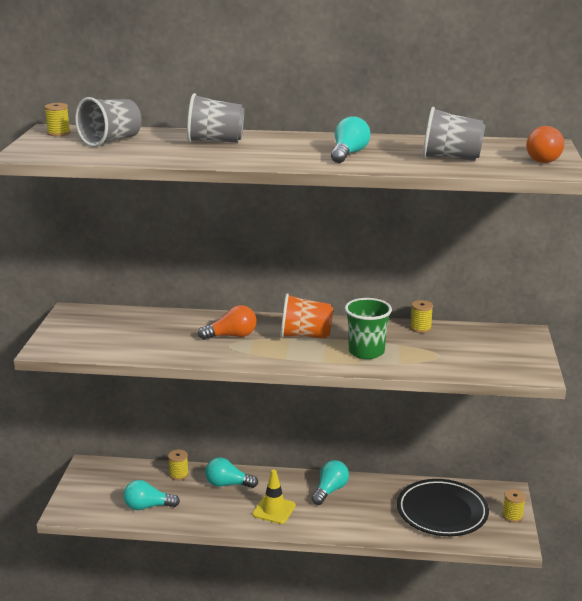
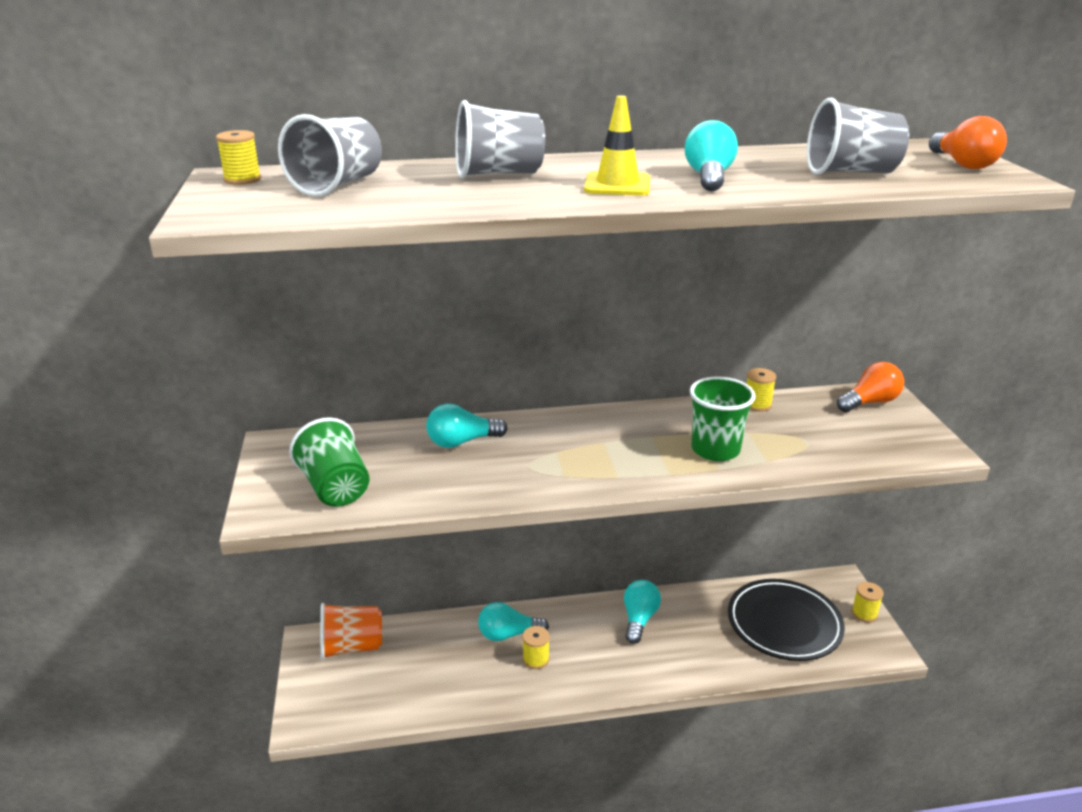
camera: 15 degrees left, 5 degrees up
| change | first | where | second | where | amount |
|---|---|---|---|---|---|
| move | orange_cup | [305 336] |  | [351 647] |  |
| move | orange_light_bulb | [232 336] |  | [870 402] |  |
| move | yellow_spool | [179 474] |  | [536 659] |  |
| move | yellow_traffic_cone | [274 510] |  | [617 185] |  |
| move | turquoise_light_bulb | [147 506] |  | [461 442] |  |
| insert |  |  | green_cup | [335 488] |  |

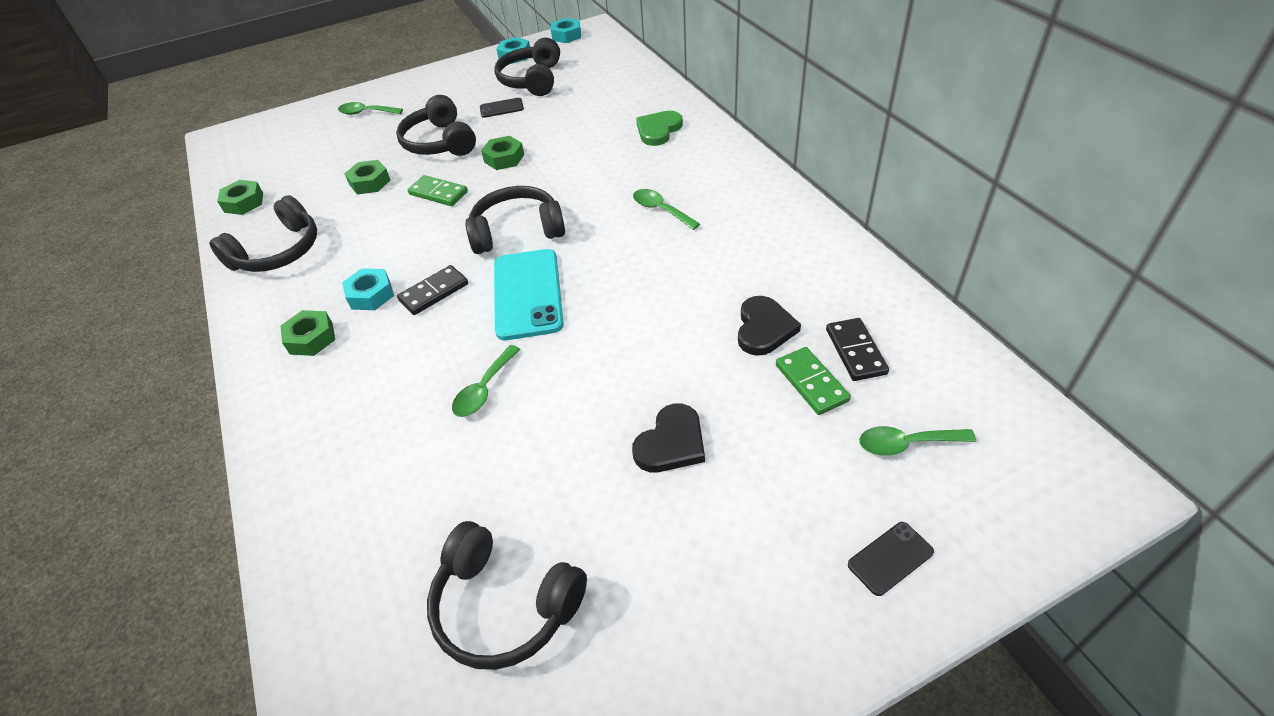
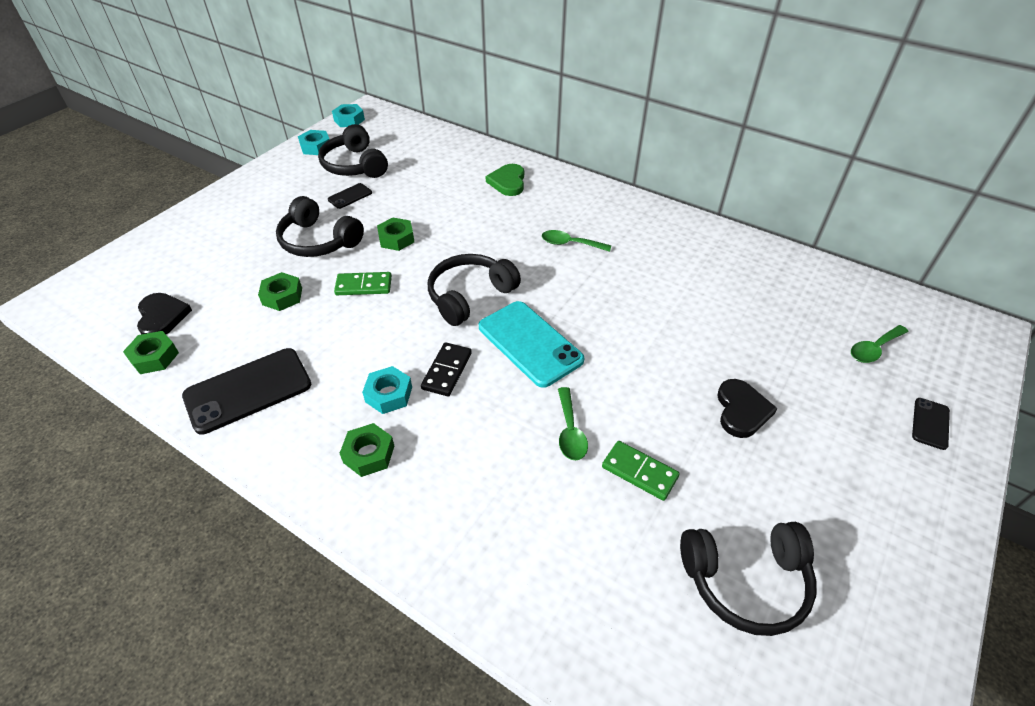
camera: 35 degrees left, 0 degrees up
| change | first | where | second | where | amount |
|---|---|---|---|---|---|
| delete | green_spoon | [366 113] |  |  |  |
| replace | black_headphones | [278 252] | black_phone | [248 390] |  |
| move | black_heart | [764 328] |  | [162 317] |  |
| delete | black_domino | [855 351] |  |  |  |
| move | green_domino | [811 383] |  | [639 472] |  |

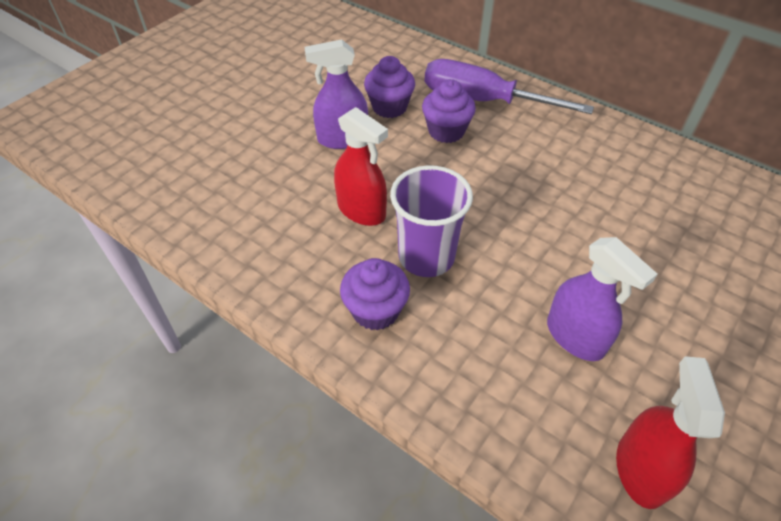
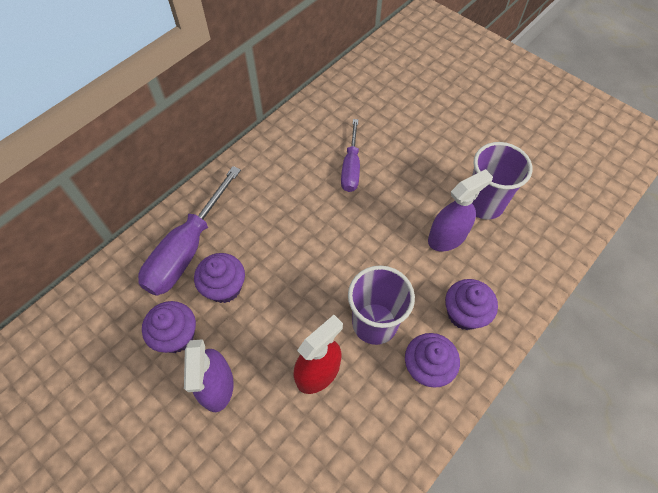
camera: 85 degrees left, 10 degrees up
| change | first | where | second | where | amount |
|---|---|---|---|---|---|
| delete | red_spray_bottle | [641 469] |  |  |  |
| insert |  |  | purple_screwdriver | [351 168] |  |
| insert |  |  | purple_cup | [484 203] |  |
| insert |  |  | purple_cupcake | [464 313] |  |

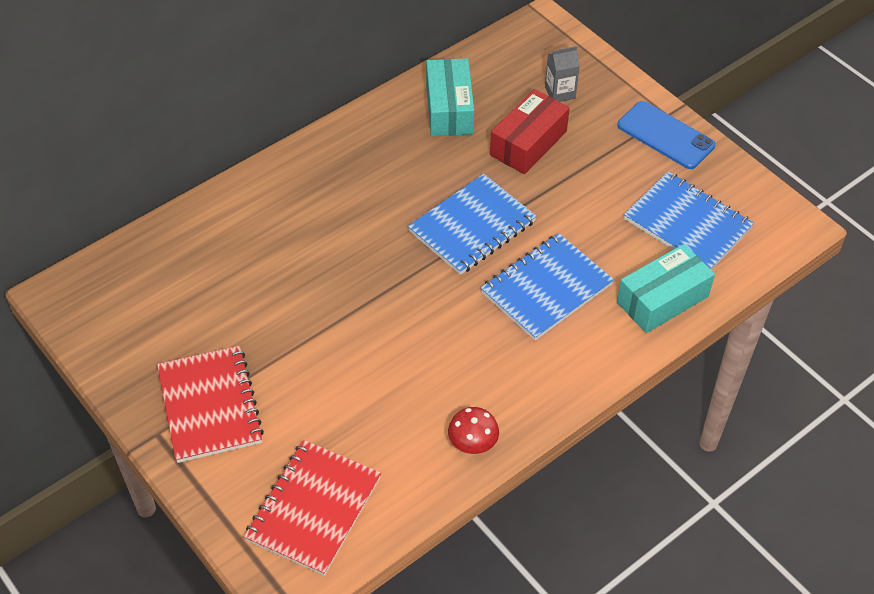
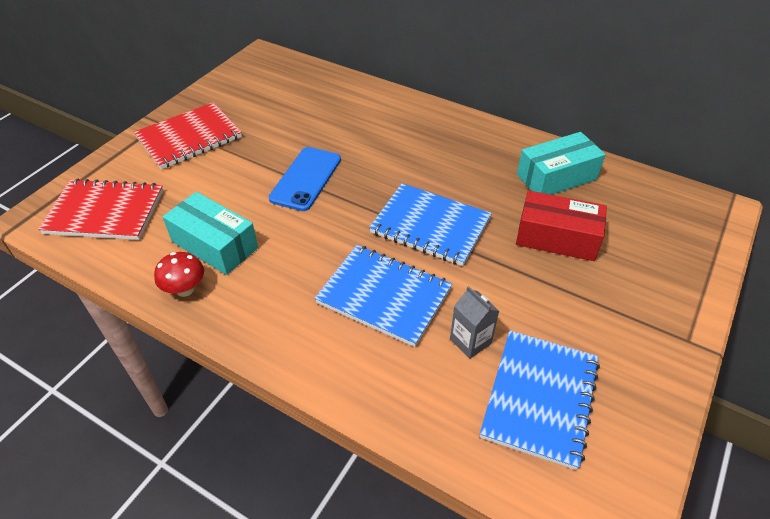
camera: 70 degrees right, 5 degrees down
| change | first | where | second | where | amount |
|---|---|---|---|---|---|
| move | grey_carton | [560 92] |  | [470 341] |  |
| move | blue_phone | [665 135] |  | [306 179] |  |
| move | turquoise_box | [662 299] |  | [214 245] |  |

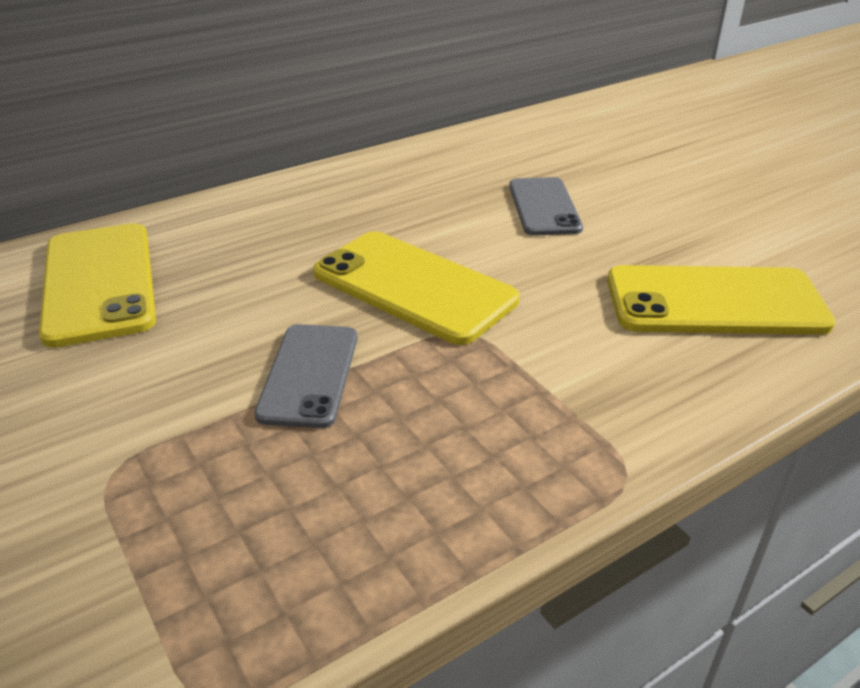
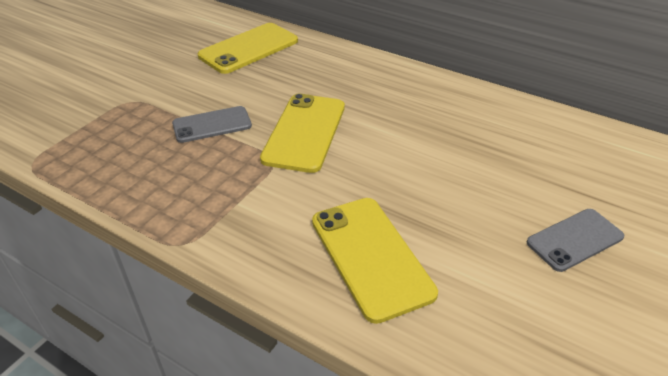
camera: 65 degrees right, 5 degrees up
| change | first | where | second | where | amount |
|---|---|---|---|---|---|
| move | grey_phone | [544 207] |  | [575 240] |  |

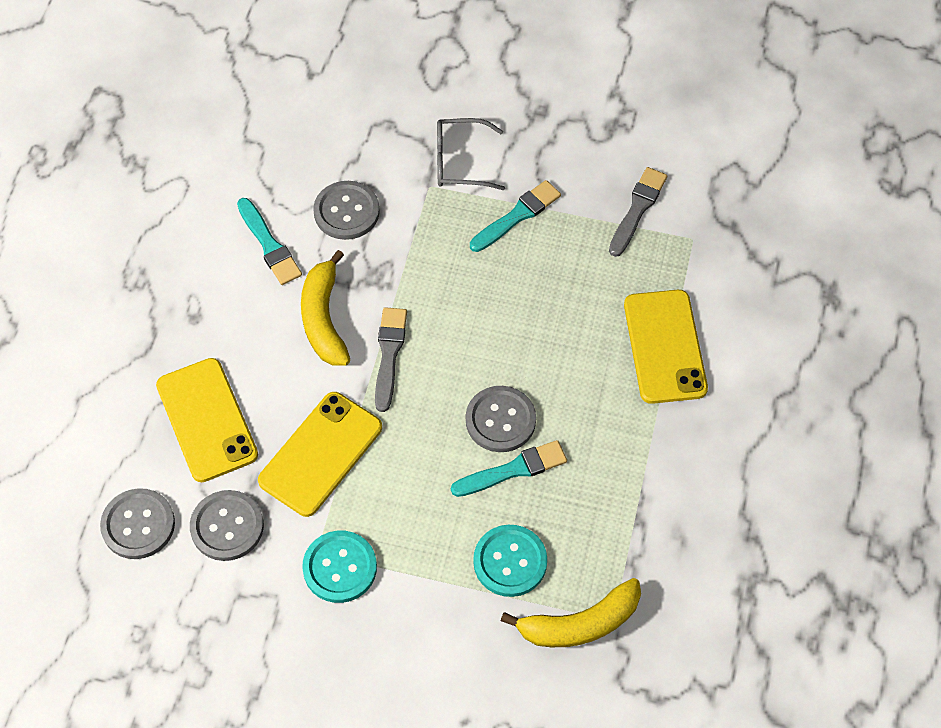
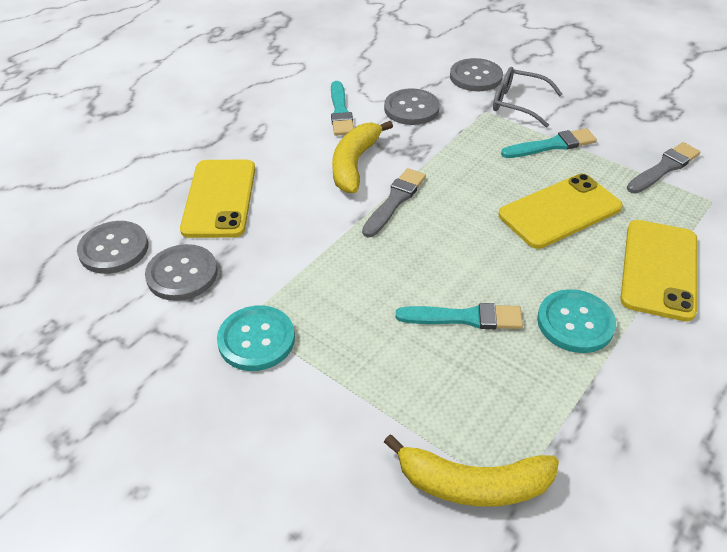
camera: 25 degrees right, 15 degrees down
| change | first | where | second | where | amount |
|---|---|---|---|---|---|
| move | grey_button | [500 420] |  | [475 77] |  |
| move | yellow_phone | [321 454] |  | [560 211] |  |
| move | turquoise_button | [510 561] |  | [575 323] |  |

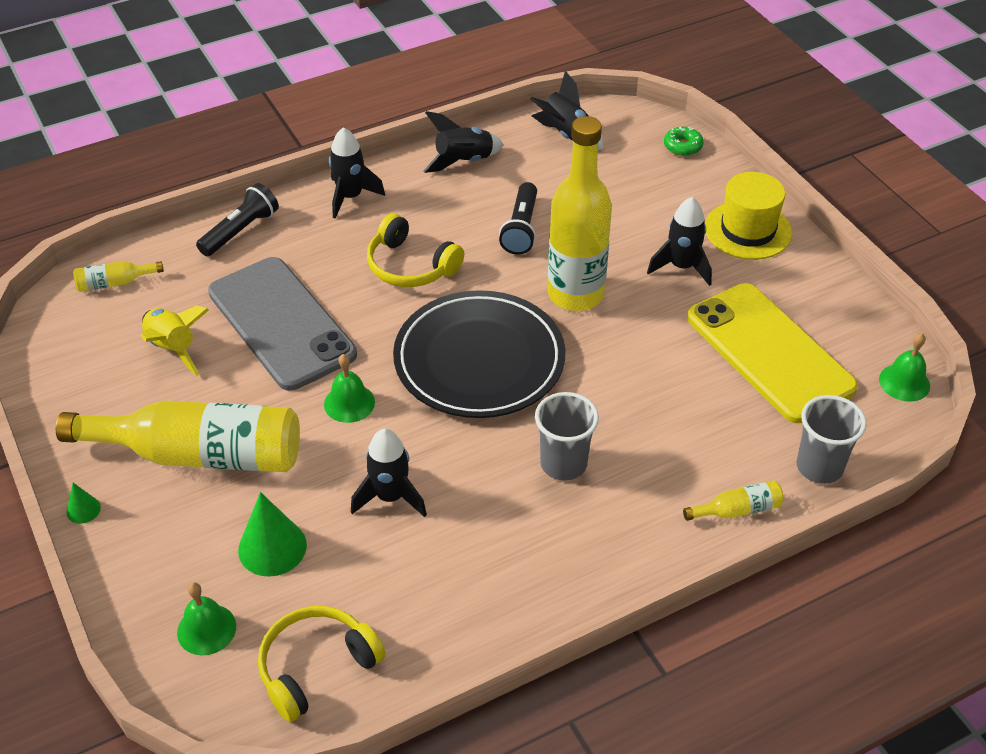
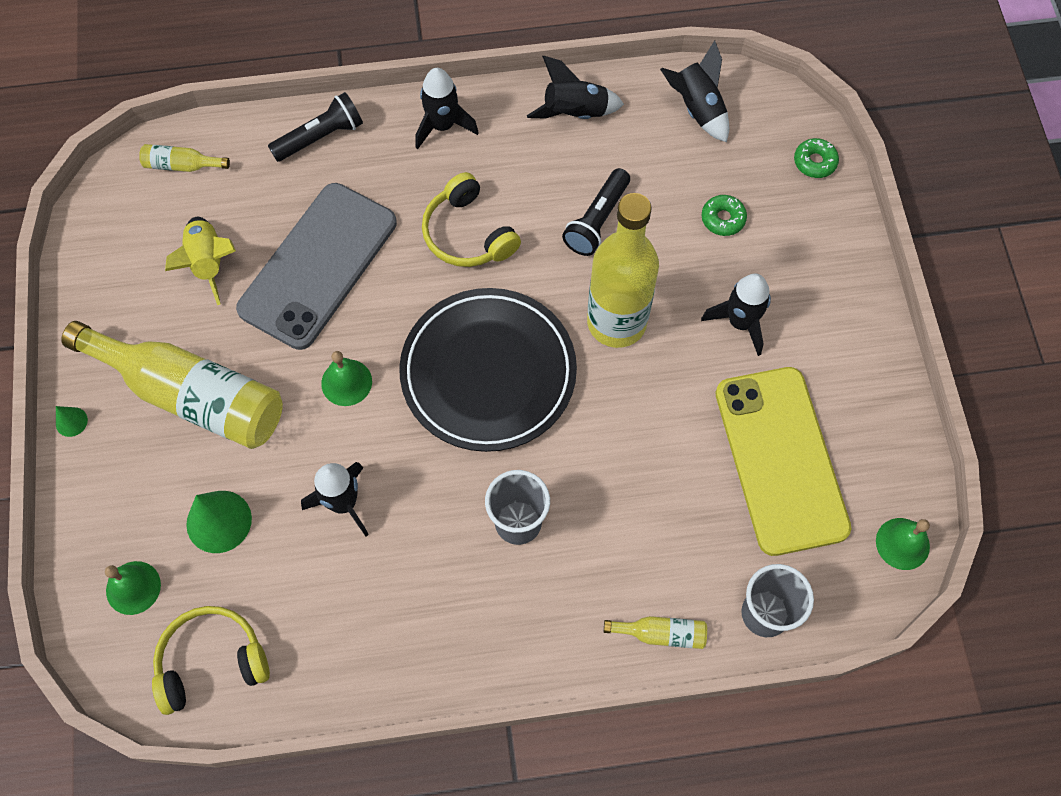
camera: 20 degrees right, 20 degrees up
| change | first | where | second | where | amount |
|---|---|---|---|---|---|
| delete | yellow_hat | [748 230] |  |  |  |
| rotate | grey_phone | [281 323] |  | [318 265] | 45 degrees clockwise |
| insert |  |  | green_donut | [723 219] |  |

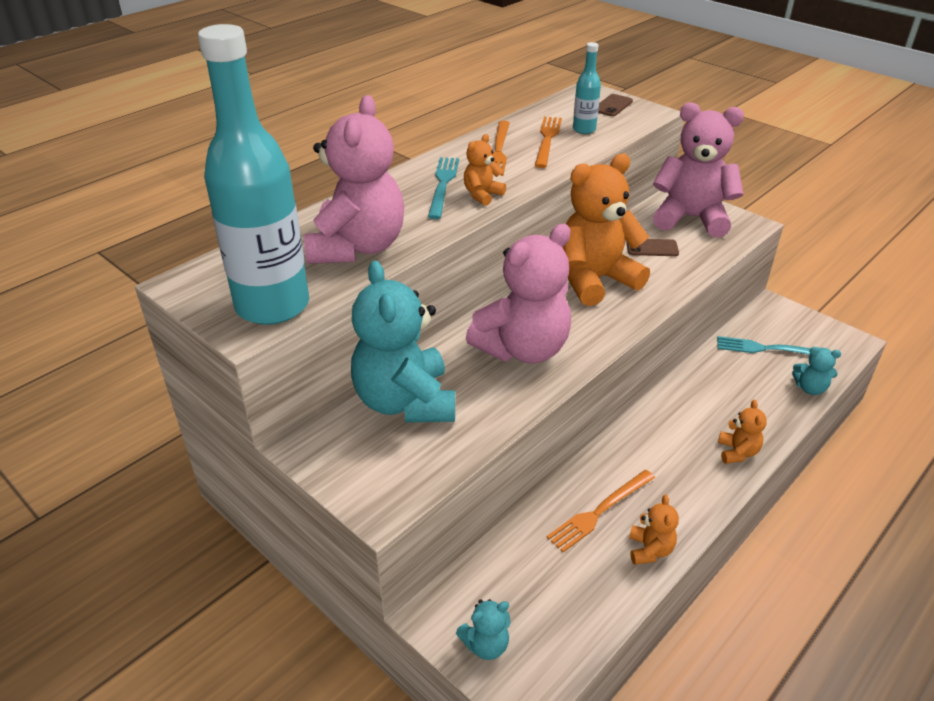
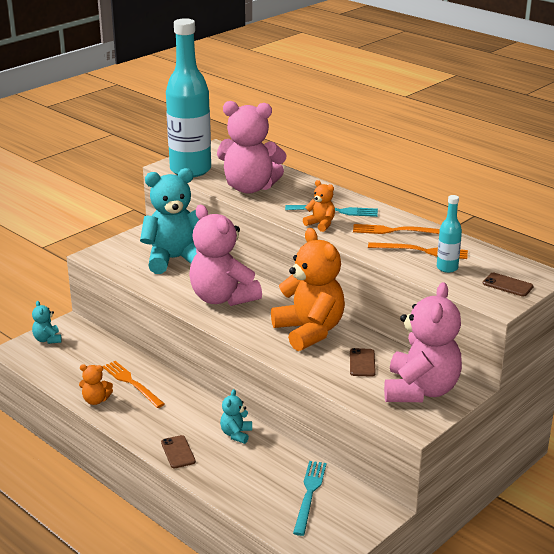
camera: 90 degrees right, 10 degrees down
| change | first | where | second | where | amount |
|---|---|---|---|---|---|
| move | turquoise_teddy_bear | [810 388] |  | [236 434] |  |
| replace | orange_teddy_bear | [737 452] | brown_phone | [178 452] |  |

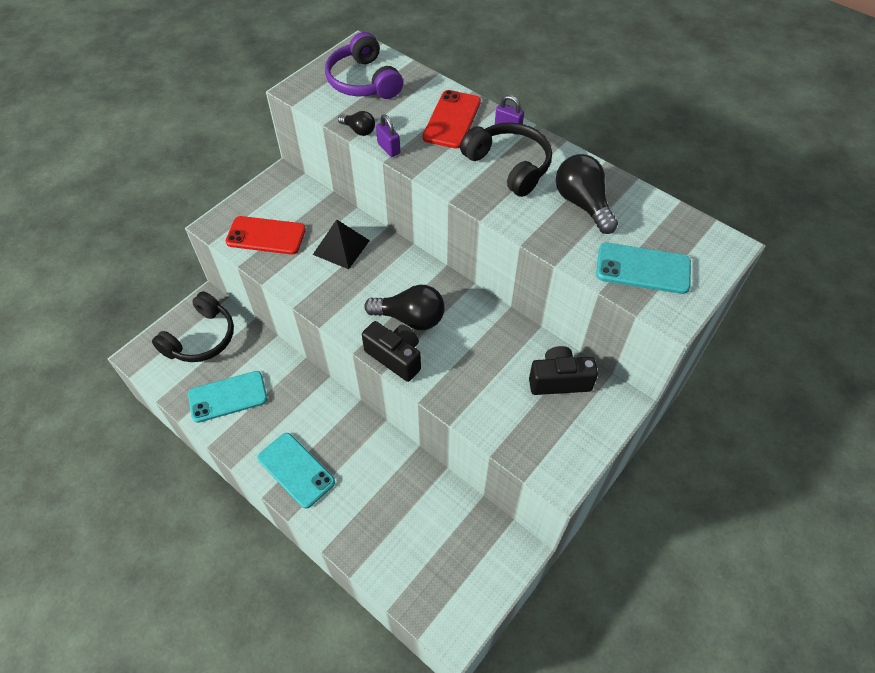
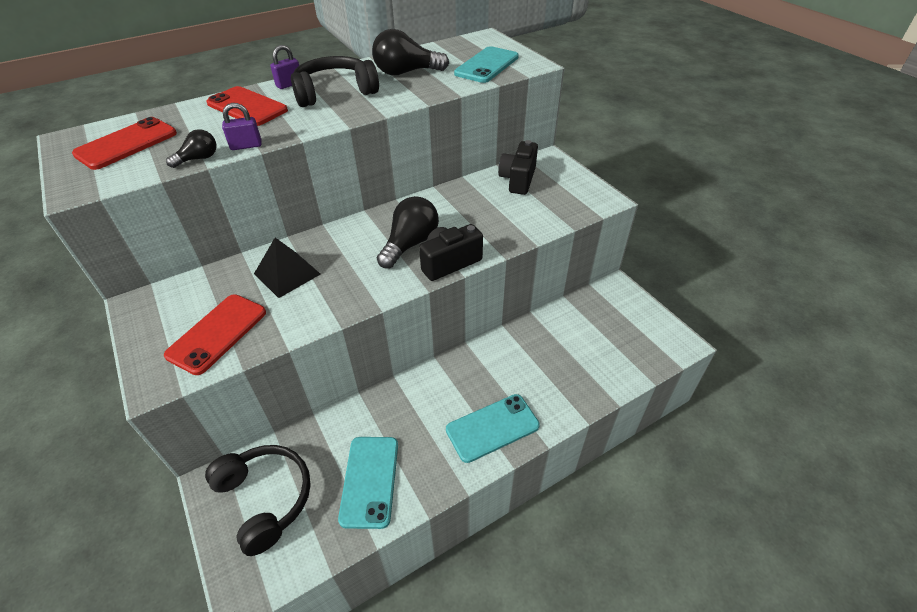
camera: 70 degrees left, 10 degrees down
| change | first | where | second | where | amount |
|---|---|---|---|---|---|
| replace | purple_headphones | [364 81] | red_phone | [126 144] |  |

